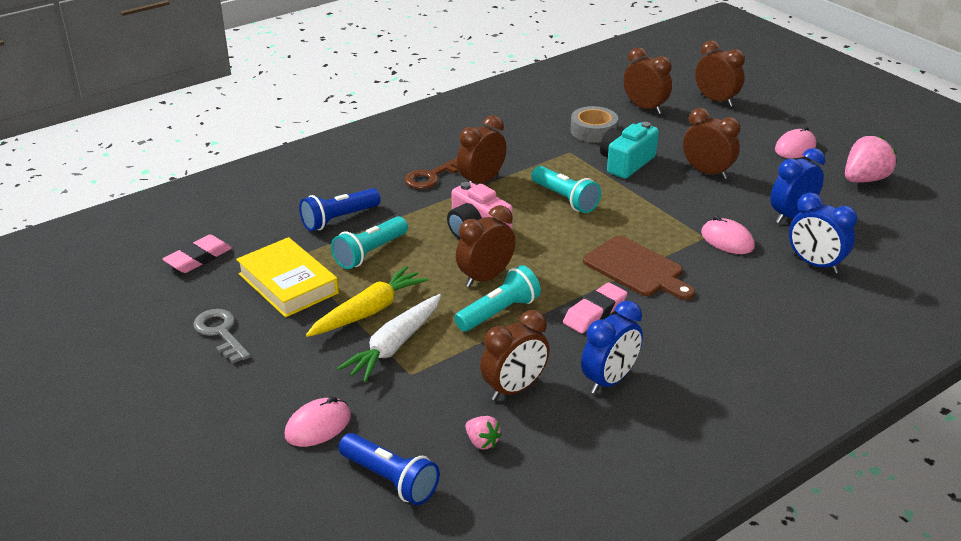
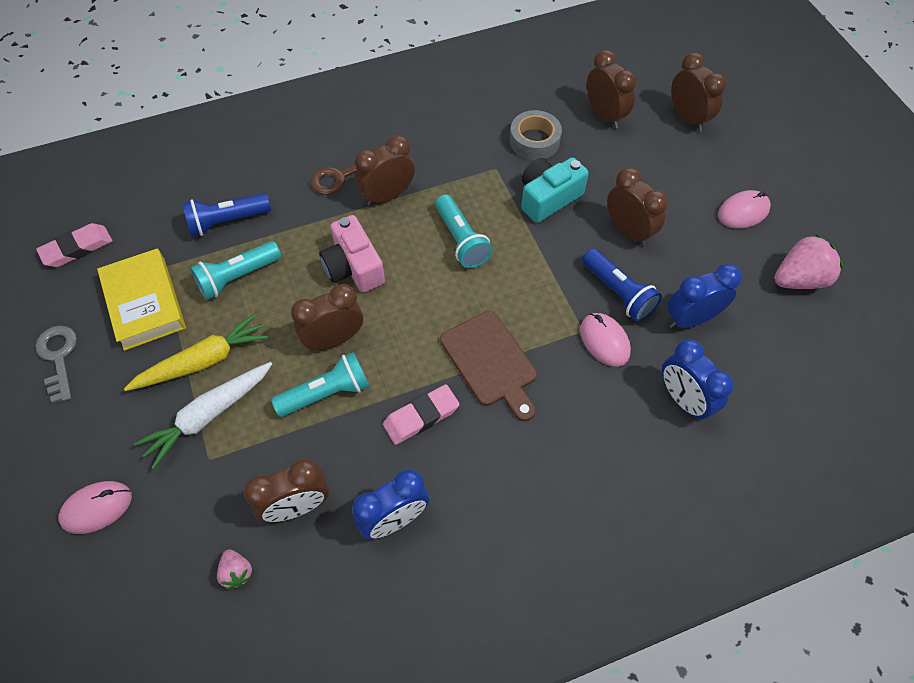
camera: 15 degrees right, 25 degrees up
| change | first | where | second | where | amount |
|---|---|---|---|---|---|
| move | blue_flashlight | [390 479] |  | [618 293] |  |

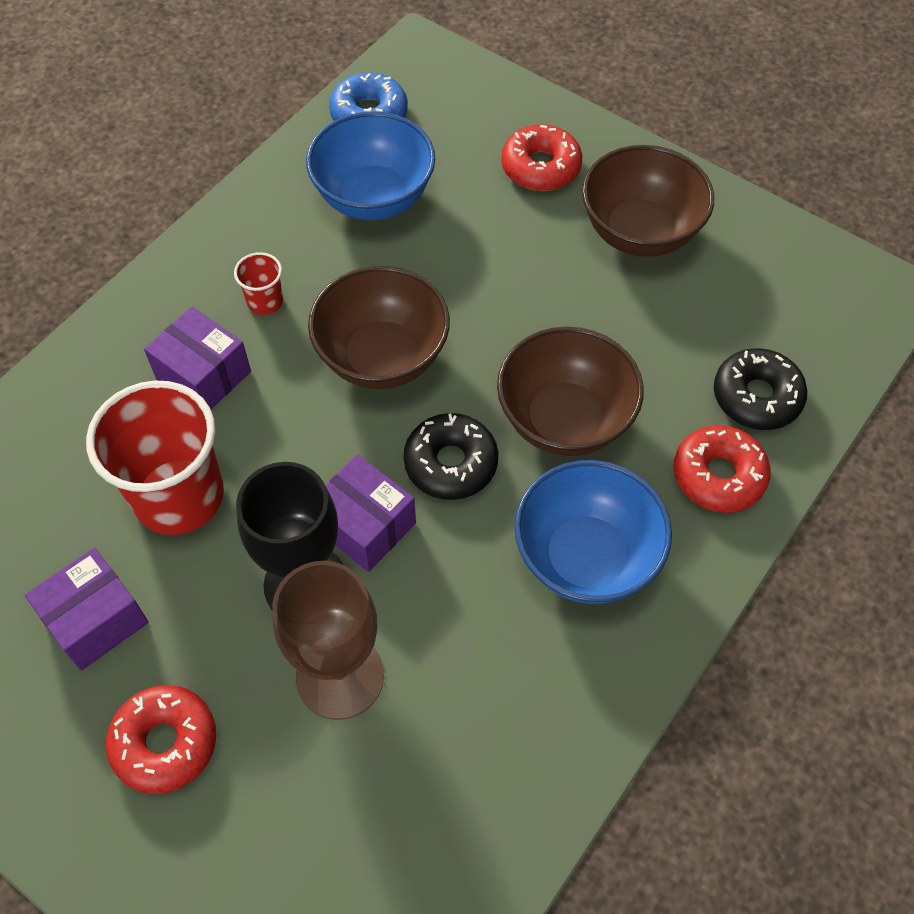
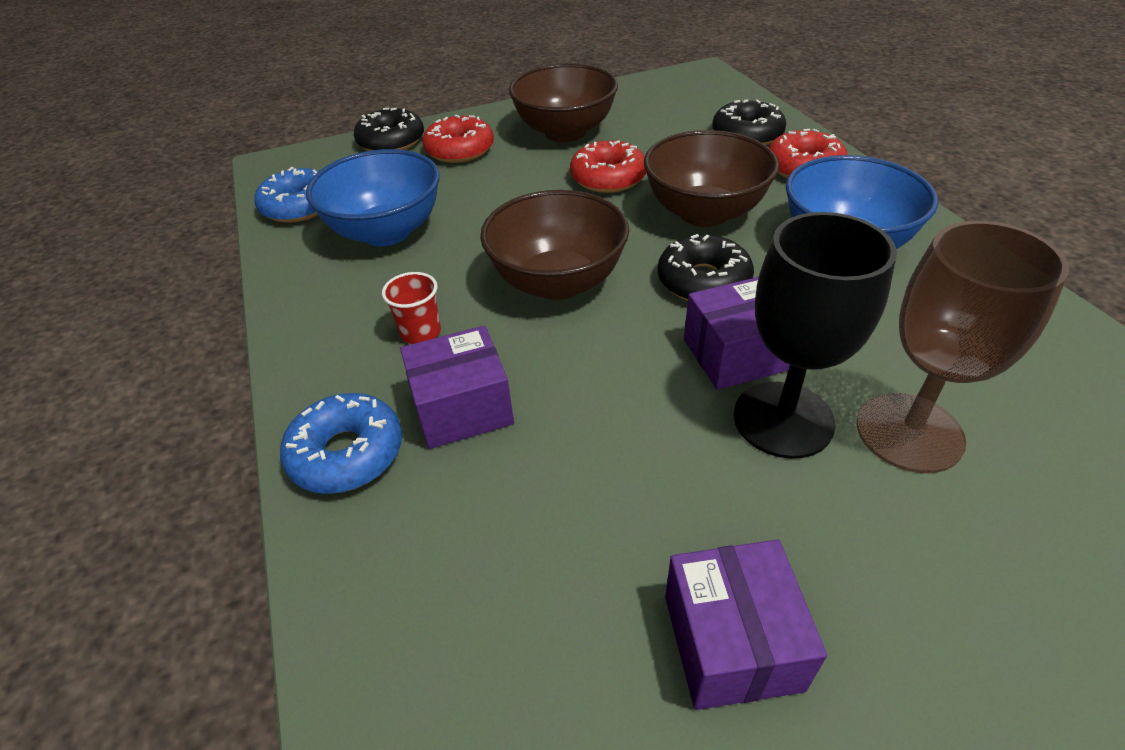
camera: 55 degrees left, 15 degrees down
| change | first | where | second | where | amount |
|---|---|---|---|---|---|
| delete | red_cup | [179 496] |  |  |  |
| move | red_donut | [165 743] |  | [608 178] |  |
| insert |  |  | black_donut | [391 142] |  |
| insert |  |  | blue_donut | [347 453] |  |

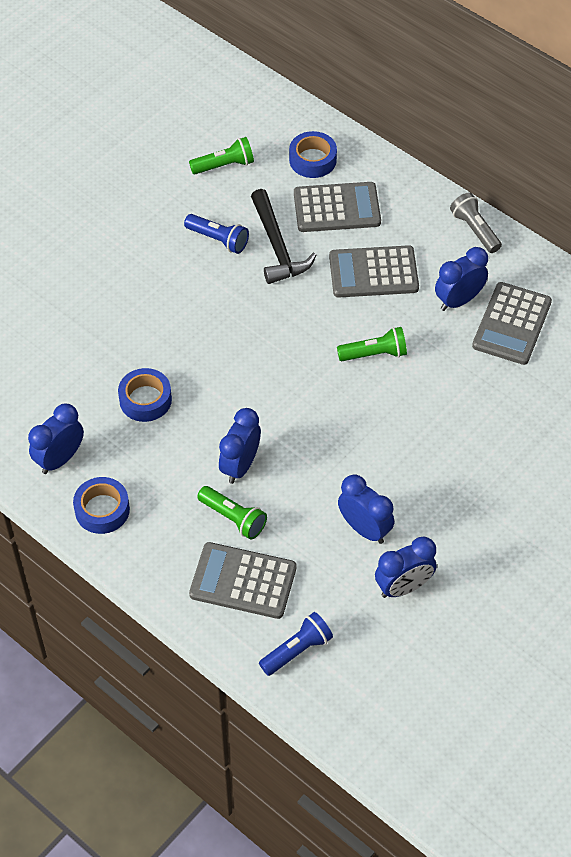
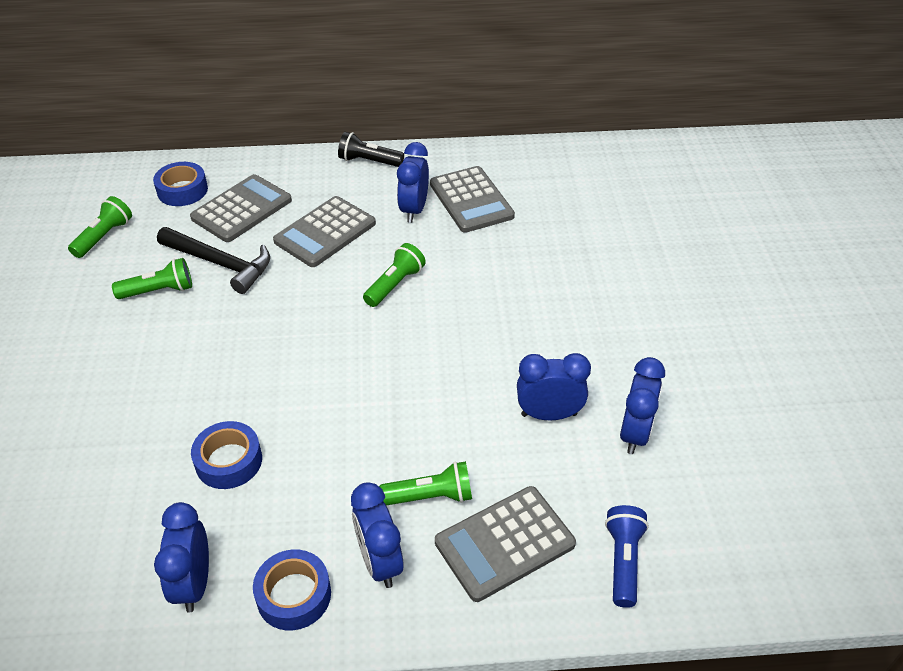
camera: 45 degrees left, 10 degrees down
| change | first | where | second | where | amount |
|---|---|---|---|---|---|
| recolor | grey_flashlight | [475 230] | black_flashlight | [369 161] |  |
| recolor | blue_flashlight | [218 239] | green_flashlight | [159 291] |  |
| move | blue_clock | [240 466] |  | [379 562] |  |

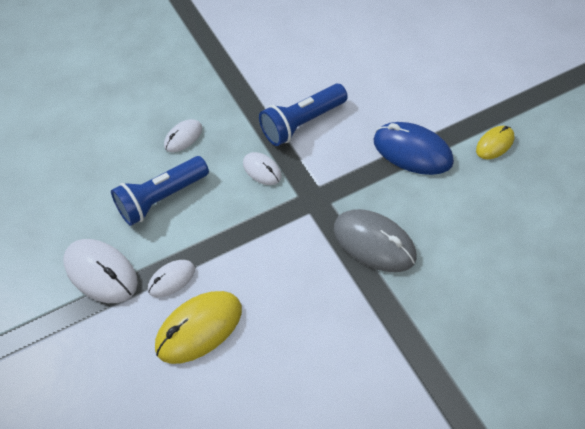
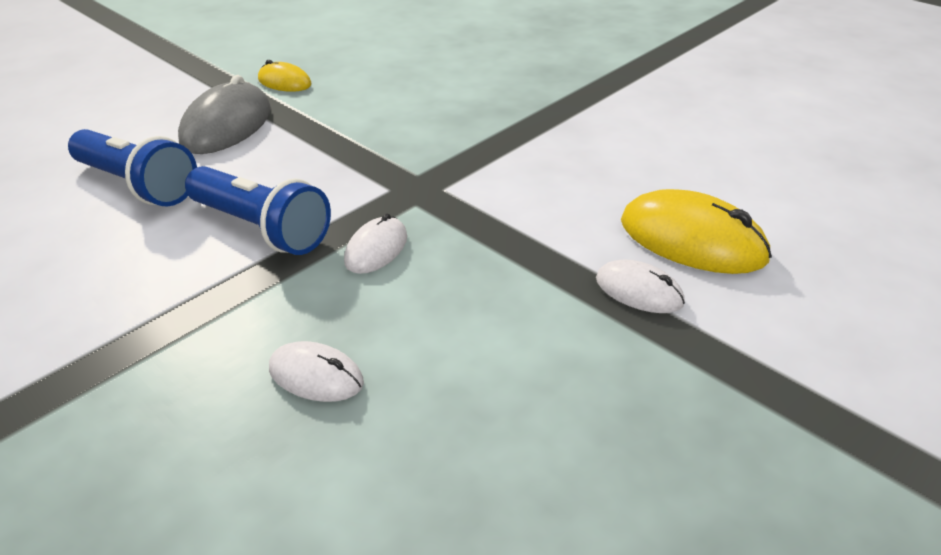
camera: 115 degrees left, 15 degrees down
| change | first | where | second | where | amount |
|---|---|---|---|---|---|
| delete | blue_mouse | [412 151] |  |  |  |
| move | blue_flashlight | [162 199] |  | [138 185] |  |
| move | grey_mouse | [374 243] |  | [227 125] |  |
| delete | white_mouse | [101 273] |  |  |  |

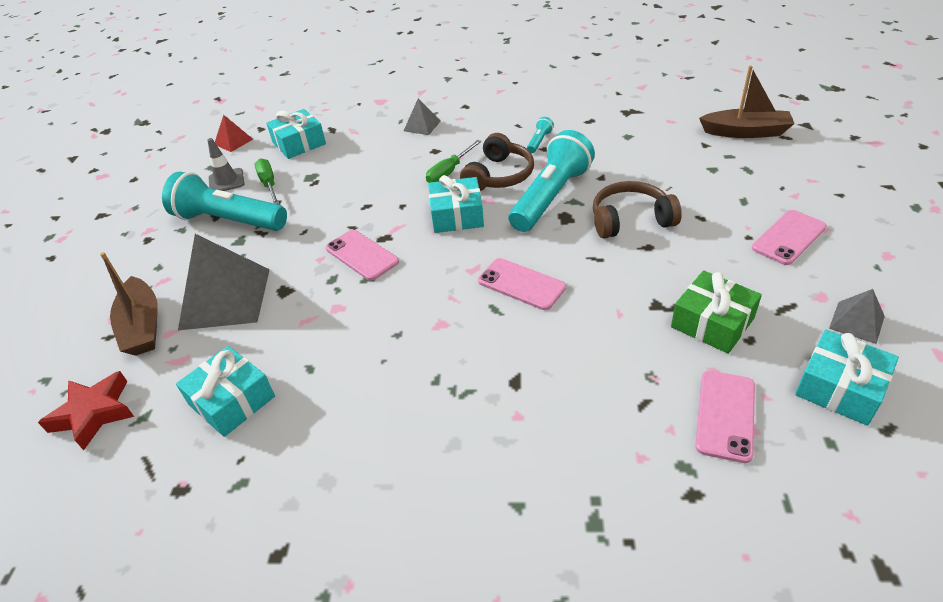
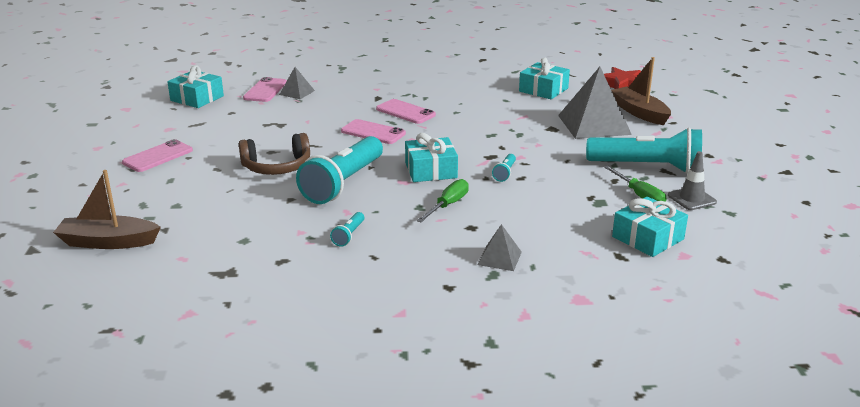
camera: 170 degrees right, 15 degrees down
| change | first | where | second | where | amount |
|---|---|---|---|---|---|
| delete | red_pyramid | [233 141] |  |  |  |
| delete | brown_headphones | [499 176] |  |  |  |
| move | pink_phone | [362 255] |  | [405 112] |  |
| delete | green_gift | [712 322] |  |  |  |
| move | grey_pyramid | [857 322] |  | [297 92] |  |
| insert |  |  | turquoise_flashlight | [505 173] |  |

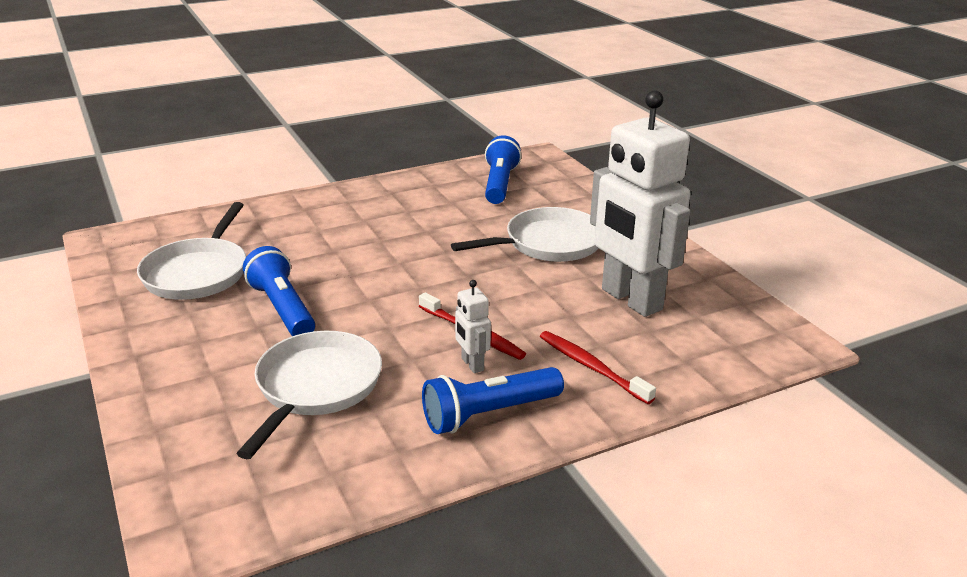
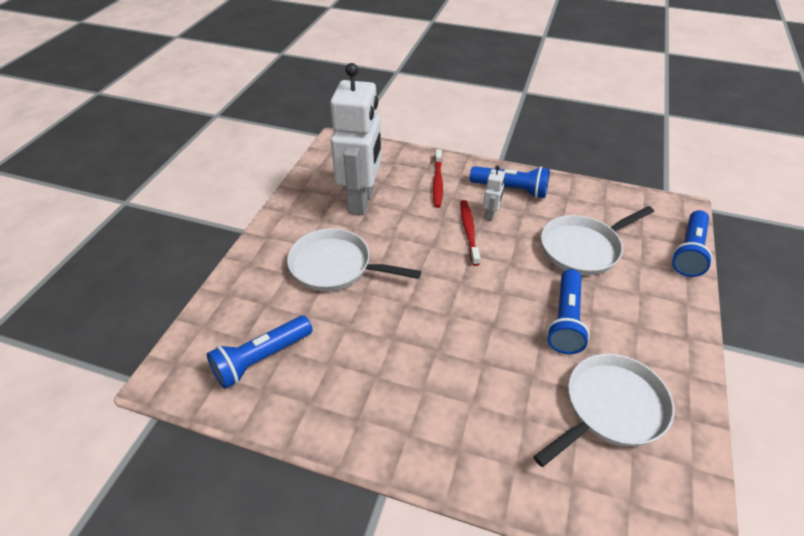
camera: 135 degrees left, 15 degrees up
| change | first | where | second | where | amount |
|---|---|---|---|---|---|
| insert |  |  | blue_flashlight | [689 252] |  |

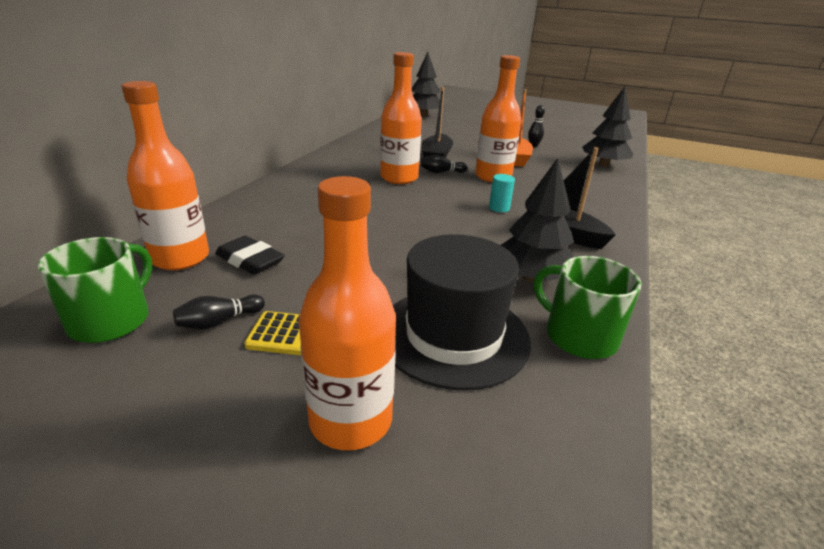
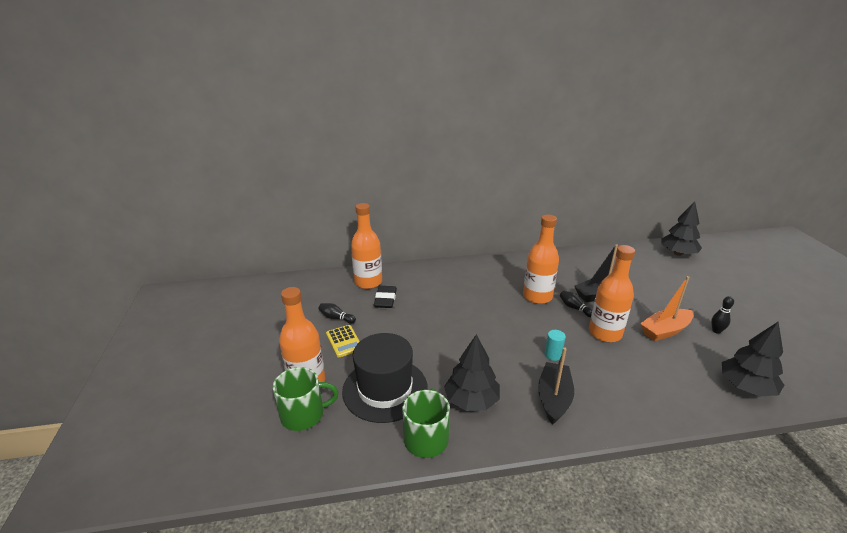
camera: 60 degrees right, 0 degrees up
| change | first | where | second | where | amount |
|---|---|---|---|---|---|
| move | green_mug | [111 320] |  | [303 414] |  |

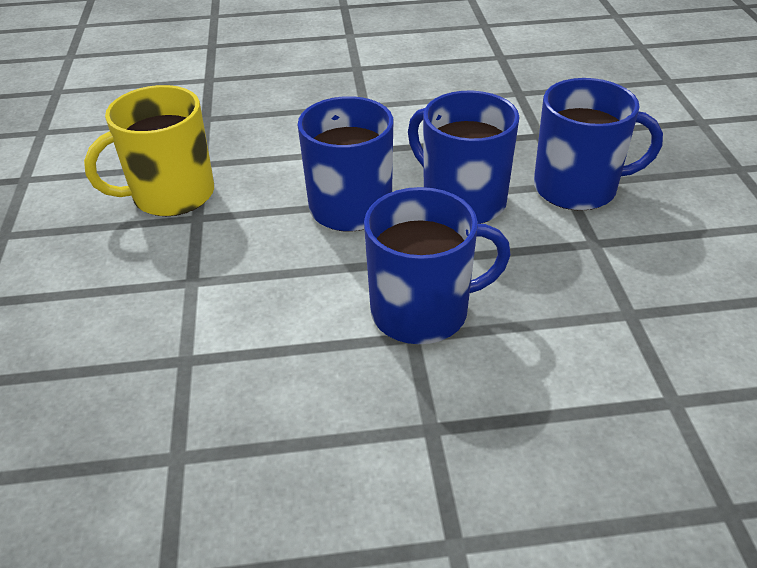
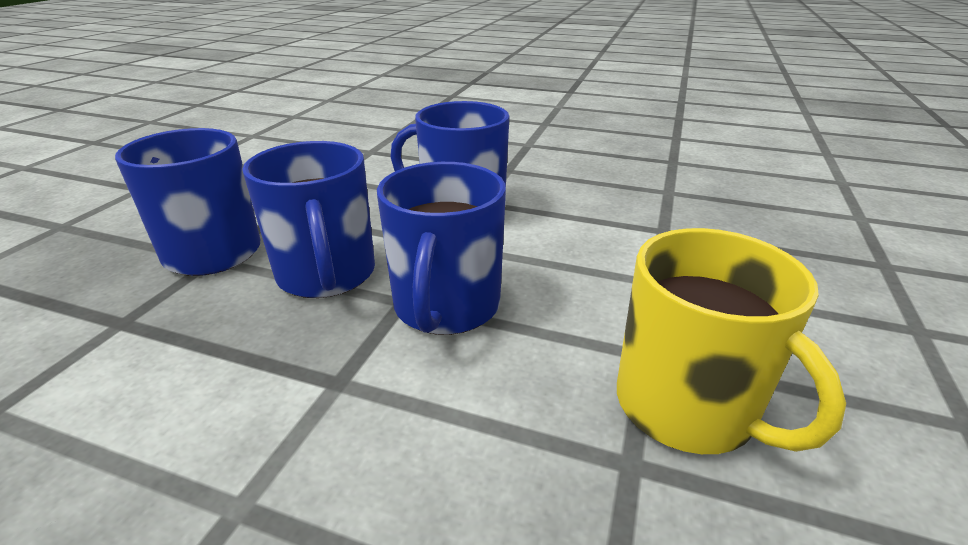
camera: 155 degrees left, 10 degrees down
| change | first | where | second | where | amount |
|---|---|---|---|---|---|
| rotate | yellow_mug | [171 195] |  | [688 407] | 60 degrees clockwise |

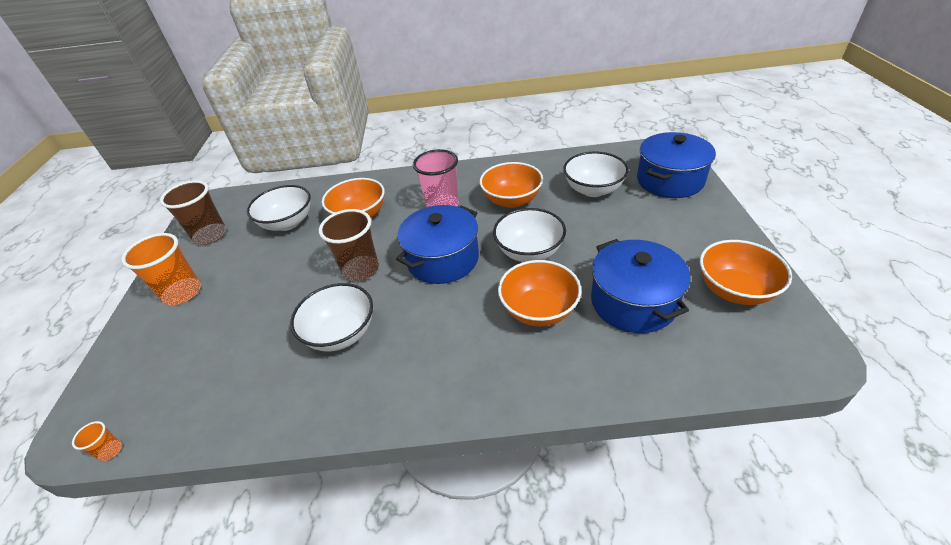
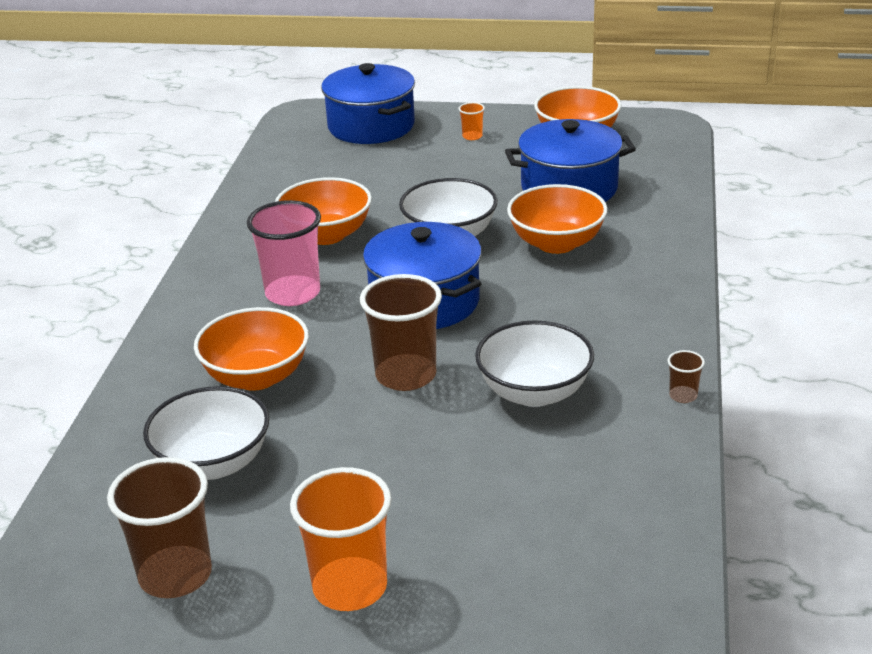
camera: 80 degrees left, 10 degrees down
| change | first | where | second | where | amount |
|---|---|---|---|---|---|
| delete | white_bowl | [593 189] |  |  |  |
| move | orange_cup | [110 451] |  | [472 136] |  |
| insert |  |  | brown_cup | [683 396] |  |

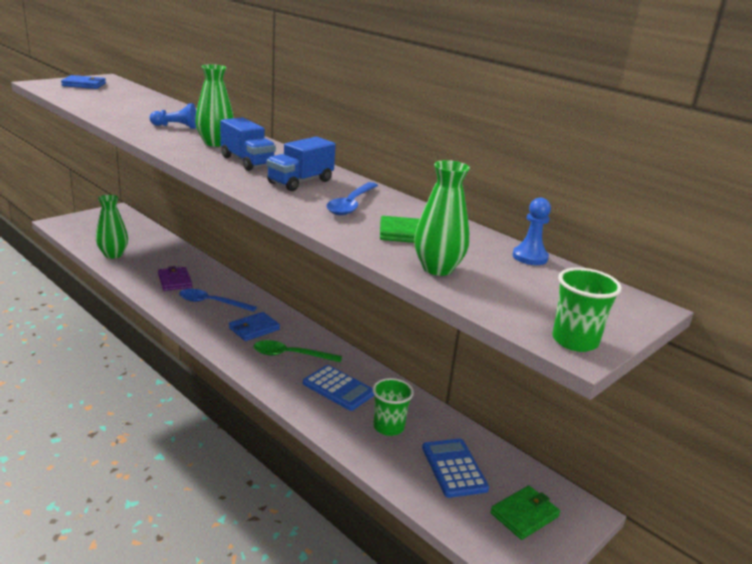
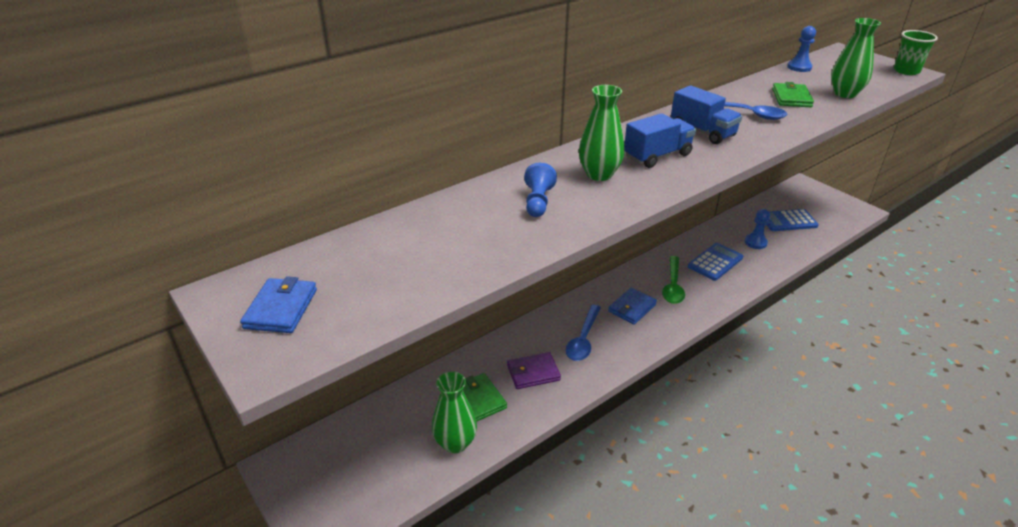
camera: 80 degrees left, 10 degrees up
| change | first | where | second | where | amount |
|---|---|---|---|---|---|
| rotate | blue_wallet | [254 329] |  | [632 308] | 75 degrees clockwise |
| replace | green_cup | [388 427] | blue_pawn | [755 242] |  |
| move | green_wallet | [524 515] |  | [479 399] |  |

